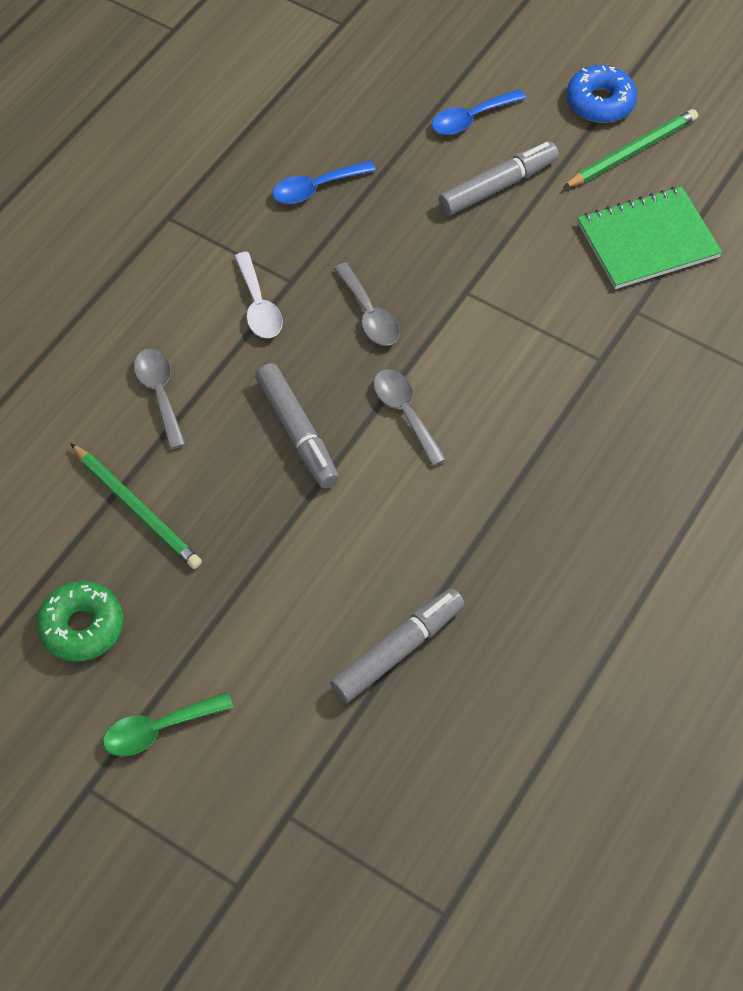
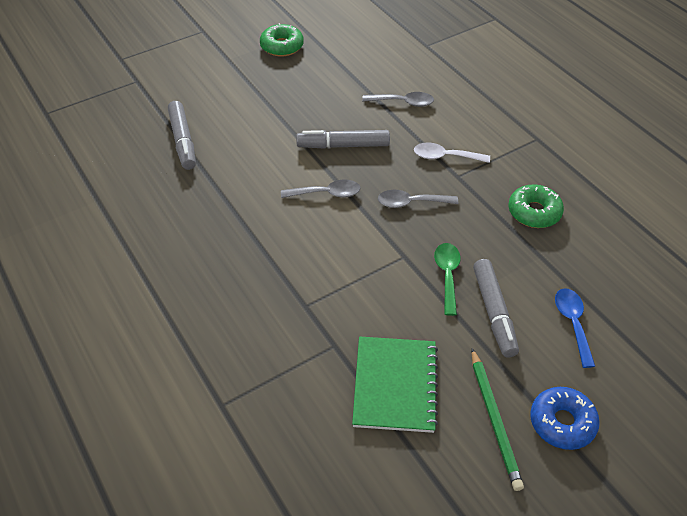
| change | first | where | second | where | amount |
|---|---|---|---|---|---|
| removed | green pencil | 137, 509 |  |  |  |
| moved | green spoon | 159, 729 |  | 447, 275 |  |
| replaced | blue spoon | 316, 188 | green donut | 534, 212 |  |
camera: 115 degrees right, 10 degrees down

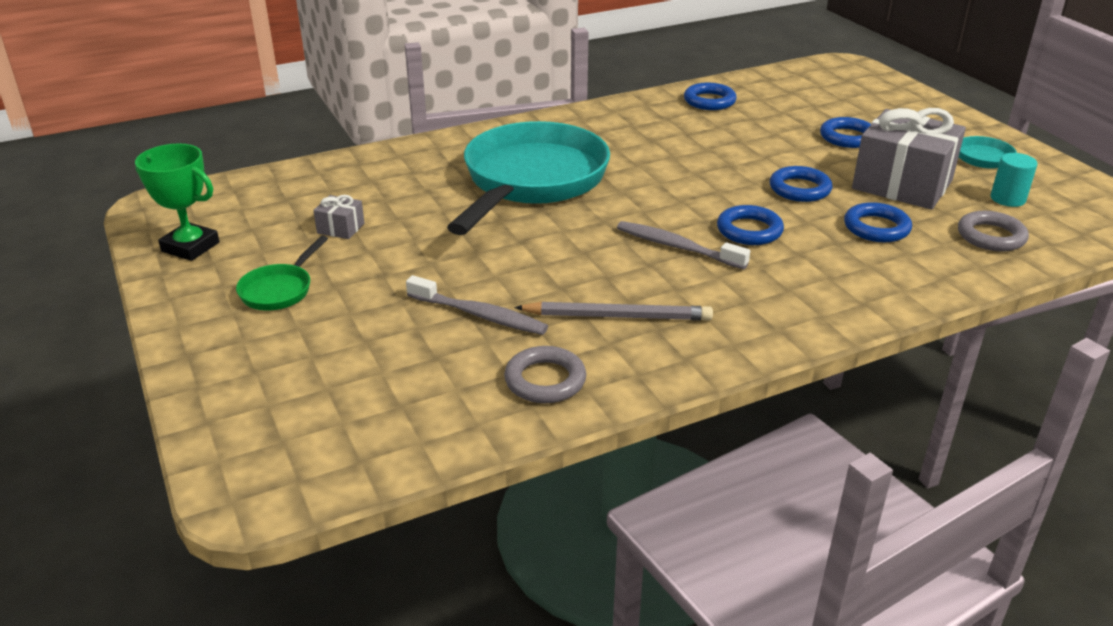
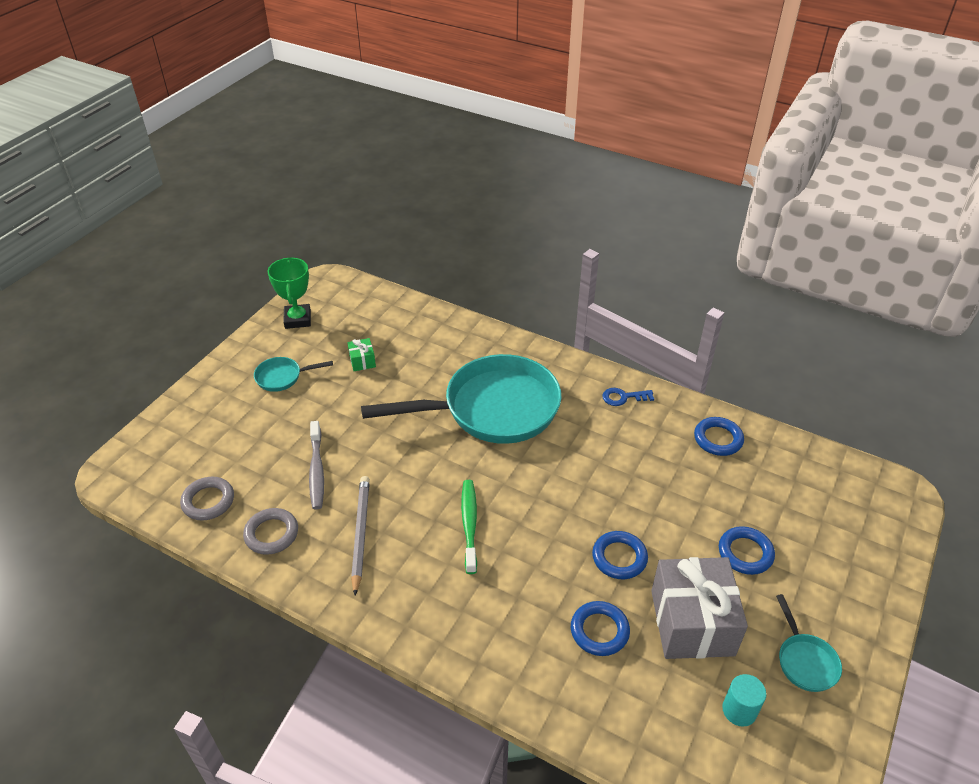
| change | first | where | second | where | amount |
|---|---|---|---|---|---|
| removed | blue ring | 749, 230 |  |  |  |
| added |  |  | blue key | 623, 397 |  |
| moved | grey ring | 991, 236 |  | 208, 501 |  |
| recoloured | green pan | 279, 290 | turquoise pan | 282, 377 |  |
| recoloured | grey gift | 340, 228 | green gift | 362, 361 |  |
| recoloured | grey toothbrush | 677, 247 | green toothbrush | 469, 524 |  |
| turned | grey pencil | 617, 316 |  | 361, 534 | 150 degrees counterclockwise |
camera: 55 degrees right, 10 degrees up

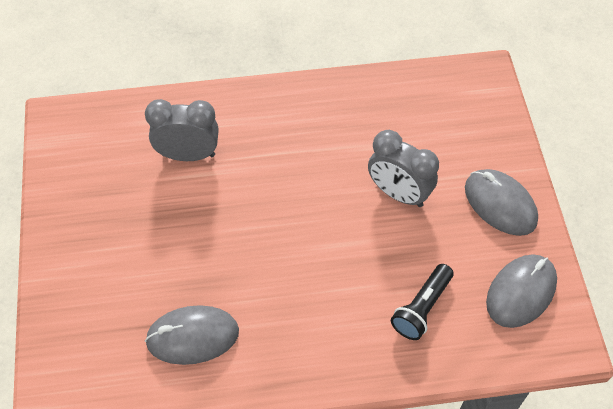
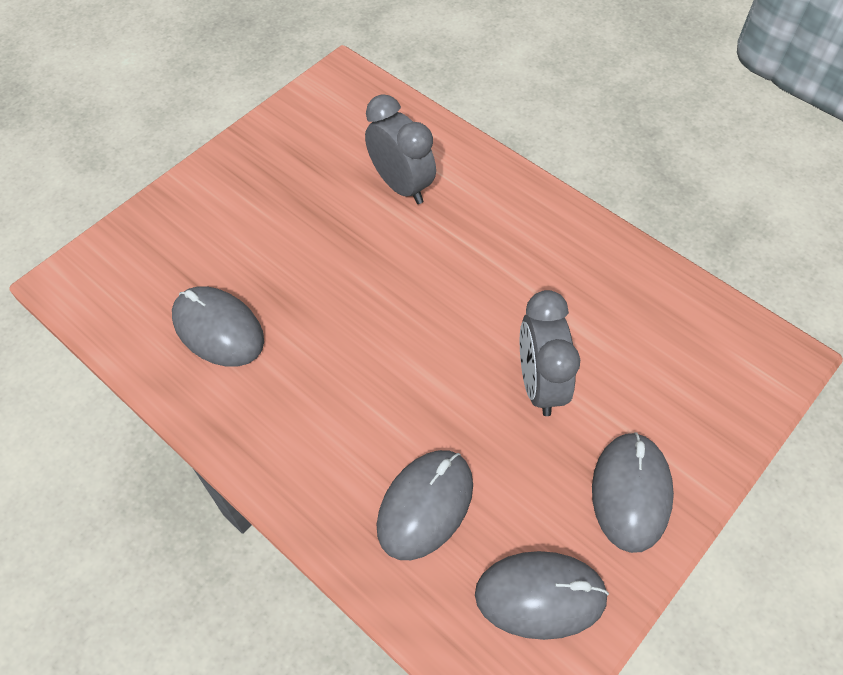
| change | first | where | second | where | amount |
|---|---|---|---|---|---|
| replaced | black flashlight | 422, 308 | grey mouse | 425, 505 |  |
camera: 50 degrees right, 0 degrees up

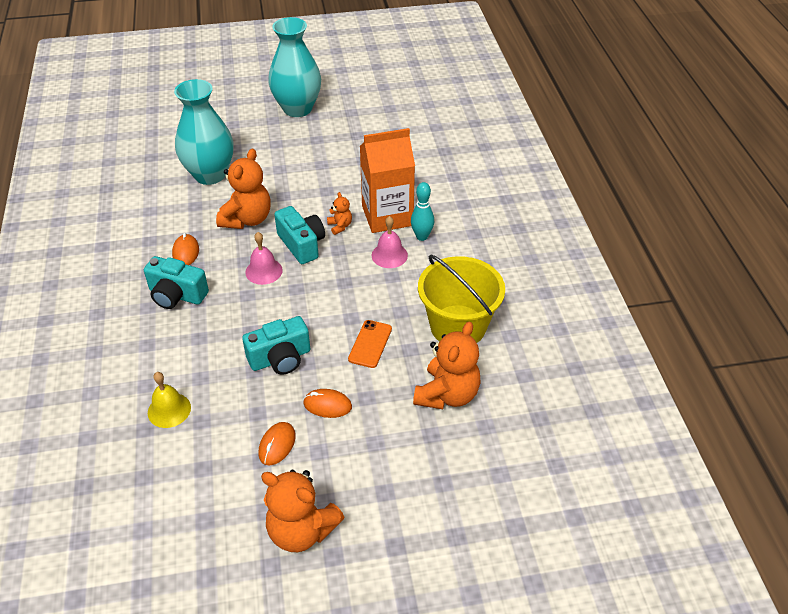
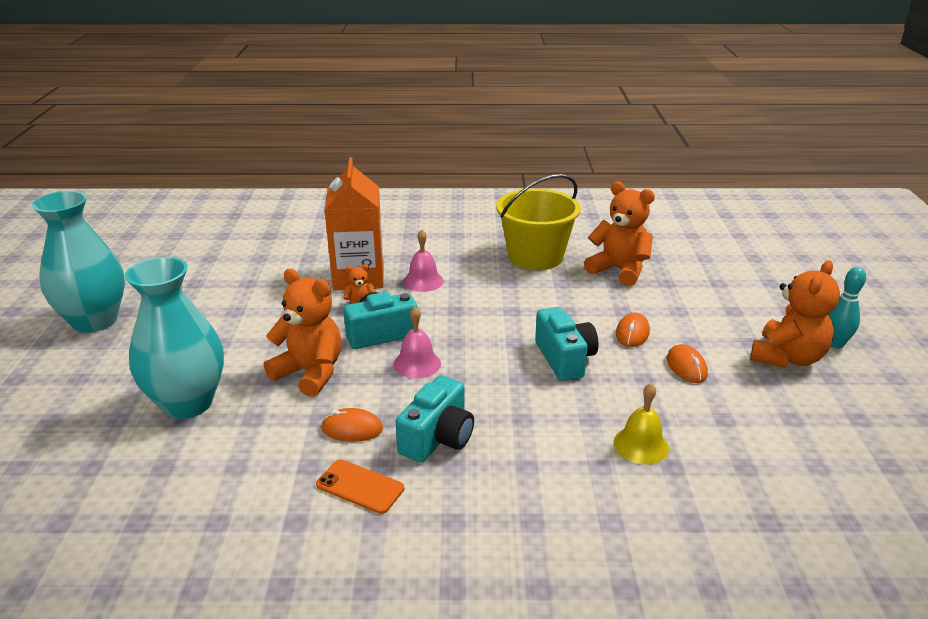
| change | first | where | second | where | amount |
|---|---|---|---|---|---|
| moved | orange phone | 370, 344 |  | 360, 487 |  |
| moved | turquoise bowling pin | 422, 236 |  | 835, 344 |  |
| turned | orange mouse | 277, 445 |  | 686, 367 | 45 degrees clockwise |
camera: 80 degrees left, 15 degrees down

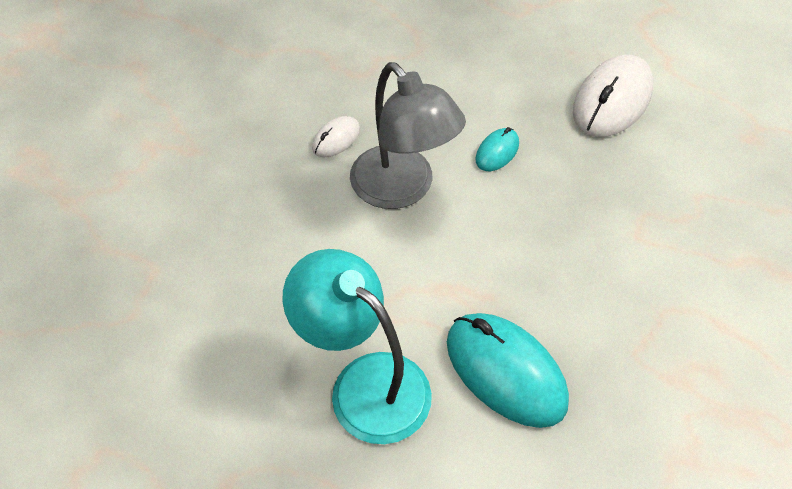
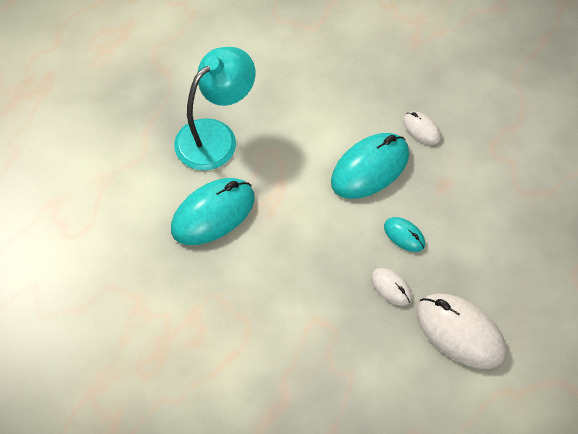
| change | first | where | second | where | amount |
|---|---|---|---|---|---|
| added |  |  | white mouse | 391, 287 |  |
| replaced | grey lamp | 402, 189 | turquoise mouse | 370, 168 |  |
camera: 95 degrees right, 5 degrees up

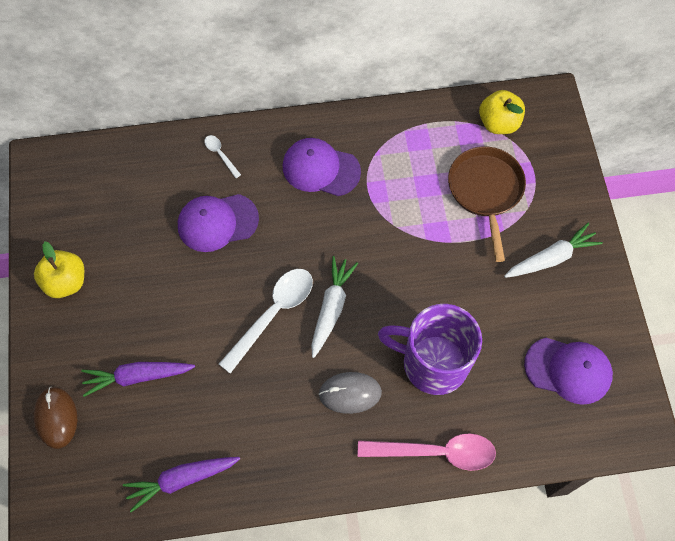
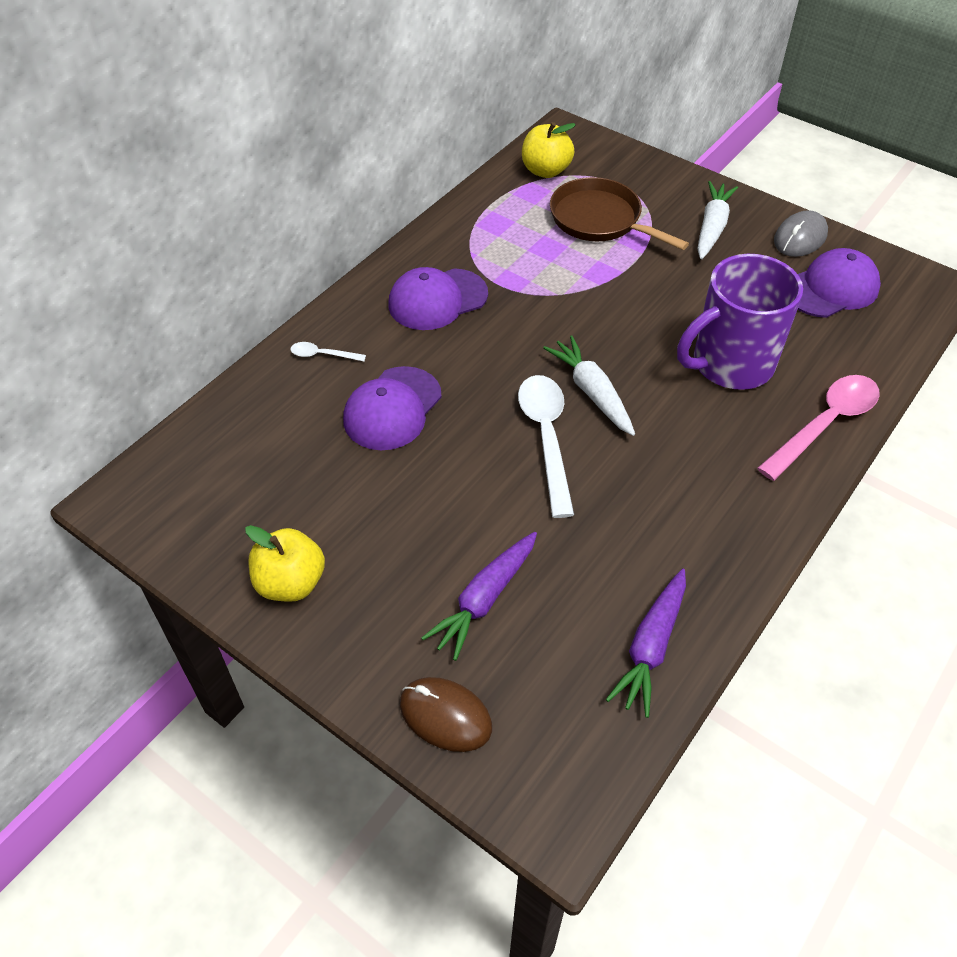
| change | first | where | second | where | amount |
|---|---|---|---|---|---|
| moved | grey mouse | 350, 393 |  | 800, 238 |  |
camera: 45 degrees left, 15 degrees down

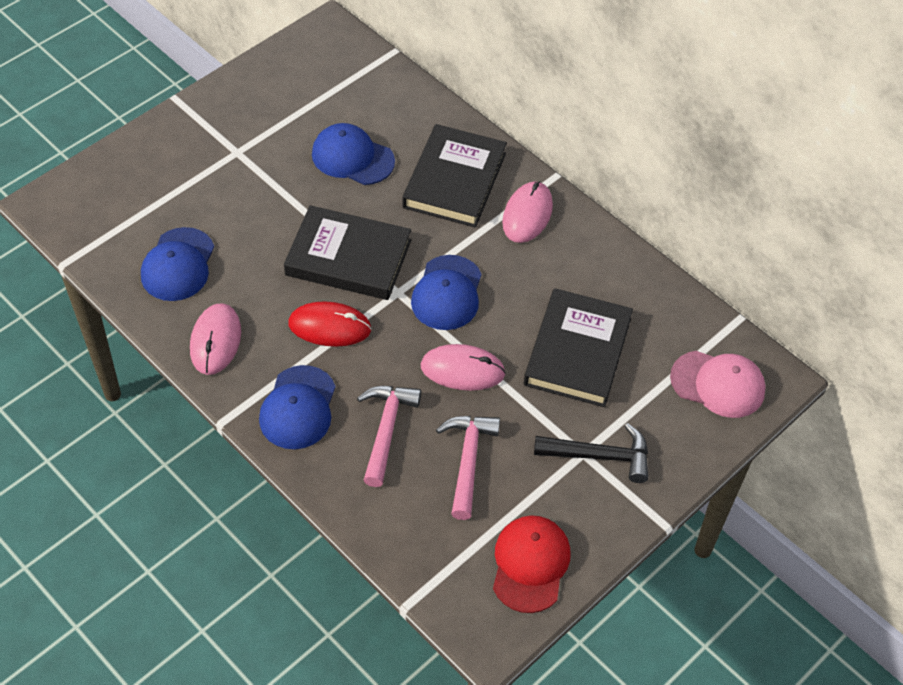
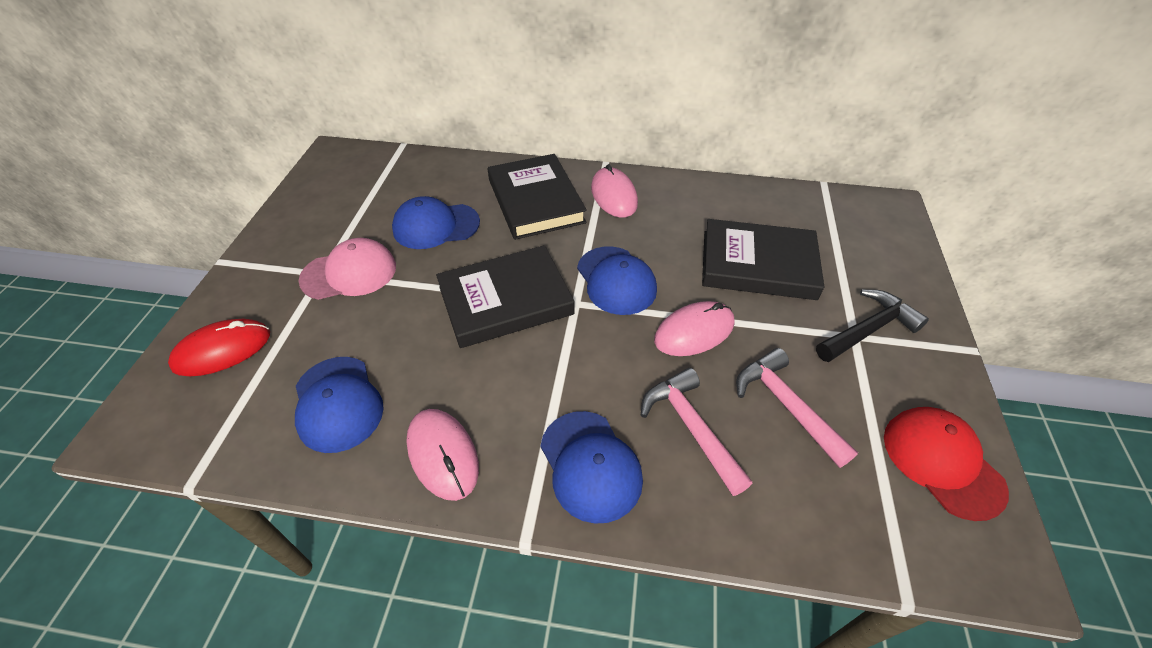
| change | first | where | second | where | amount |
|---|---|---|---|---|---|
| moved | red mouse | 329, 327 |  | 222, 350 |  |
| moved | pink cap | 718, 384 |  | 349, 273 |  |
| turned | black book | 578, 352 |  | 758, 264 | 60 degrees counterclockwise |
camera: 35 degrees left, 5 degrees down

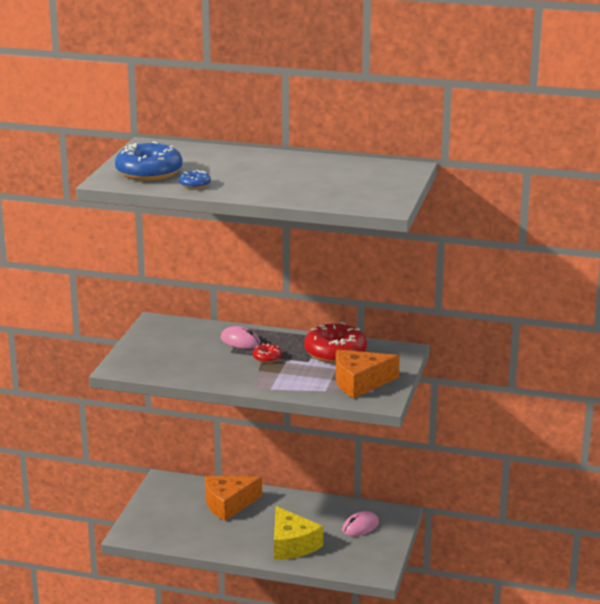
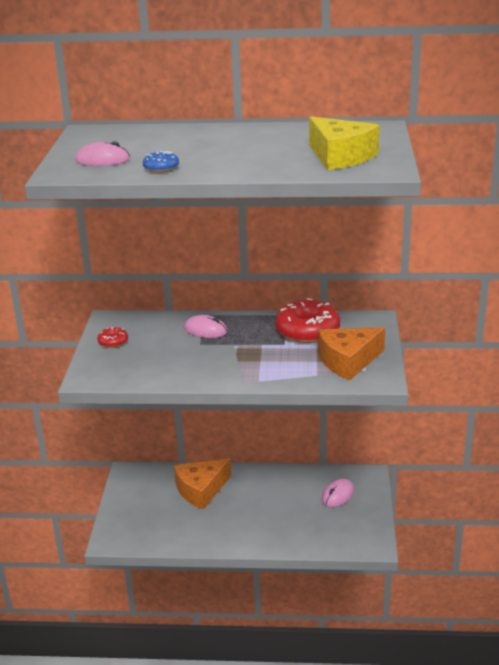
| change | first | where | second | where | amount |
|---|---|---|---|---|---|
| moved | red donut | 267, 357 |  | 113, 342 |  |
| moved | yellow cheese | 292, 545 |  | 340, 156 |  |
| replaced | blue donut | 149, 172 | pink mouse | 102, 160 |  |
camera: 10 degrees left, 5 degrees up

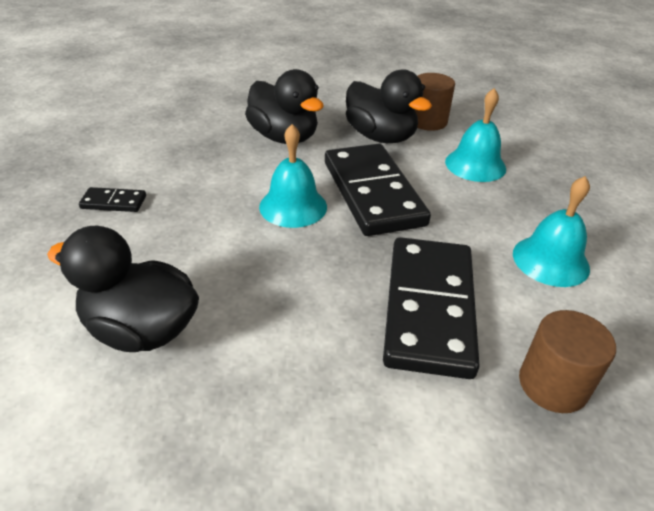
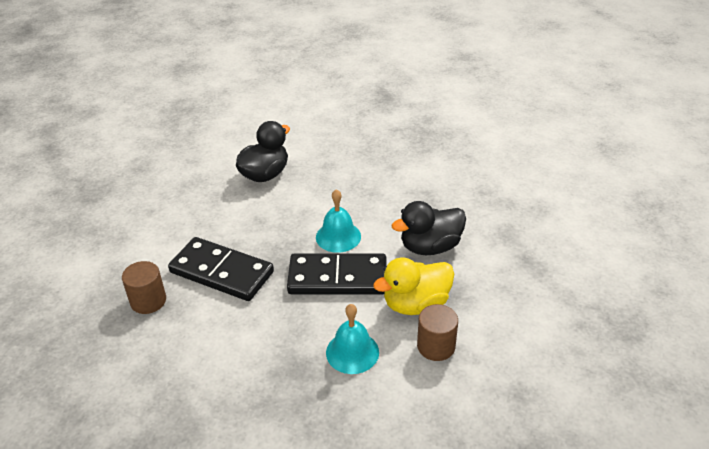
| change | first | where | second | where | amount |
|---|---|---|---|---|---|
| removed | black domino | 114, 202 |  |  |  |
| removed | turquoise bell | 550, 260 |  |  |  |
| recoloured | black duck | 380, 137 | yellow duck | 416, 304 |  |
camera: 110 degrees right, 0 degrees up

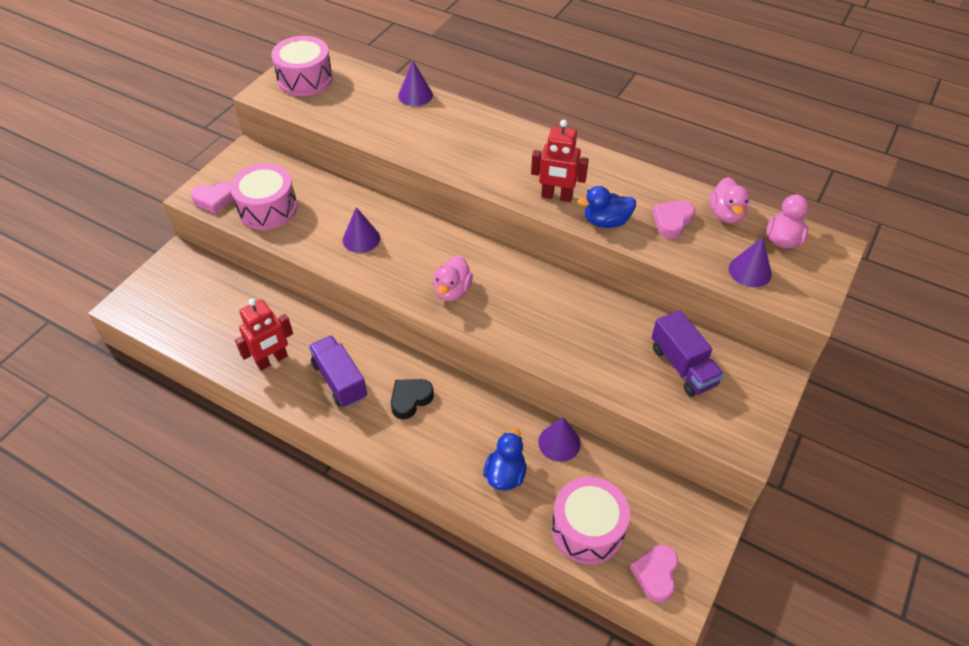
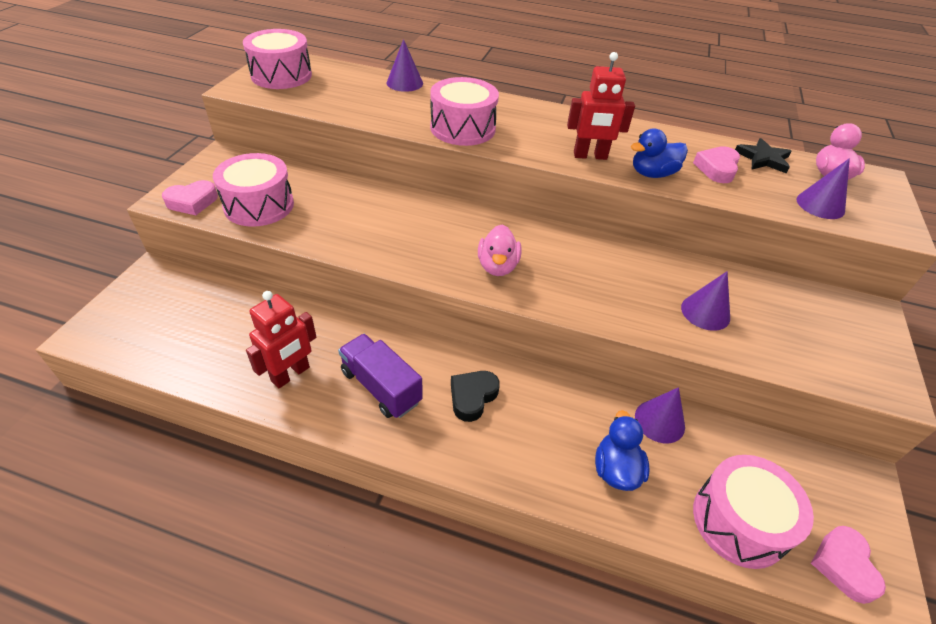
| change | first | where | second | where | amount |
|---|---|---|---|---|---|
| removed | purple truck | 683, 366 |  |  |  |
| added |  |  | pink drum | 462, 128 |  |
| moved | purple cone | 361, 239 |  | 705, 312 |  |
| replaced | pink duck | 726, 214 | black star | 763, 159 |  |
camera: 15 degrees left, 5 degrees down

